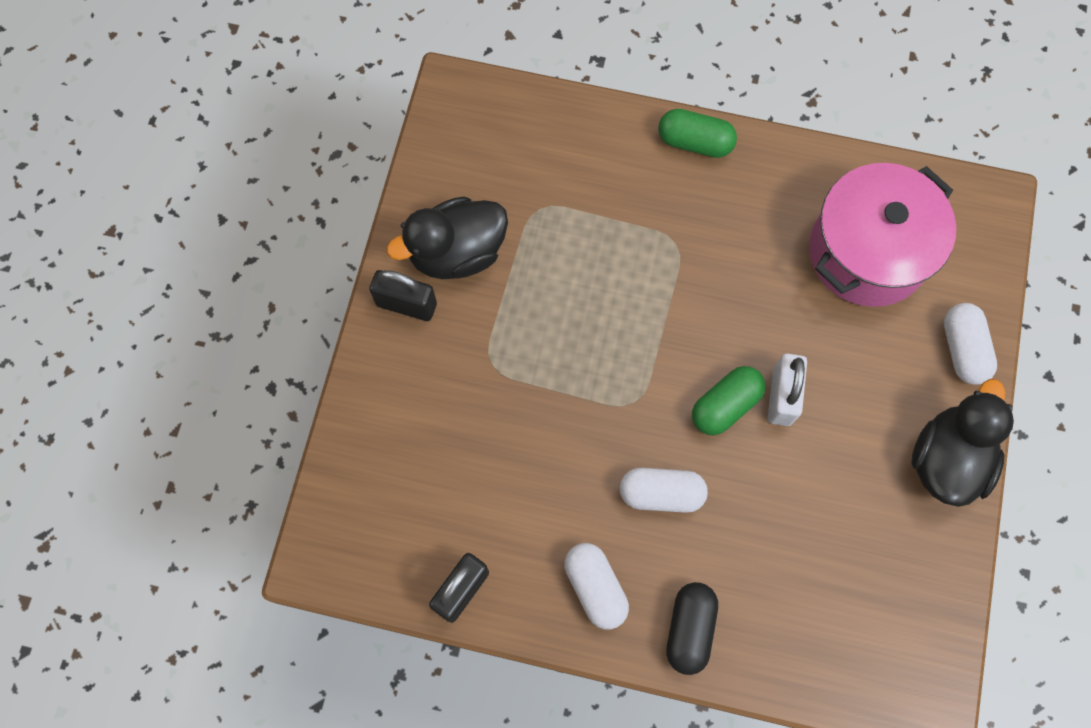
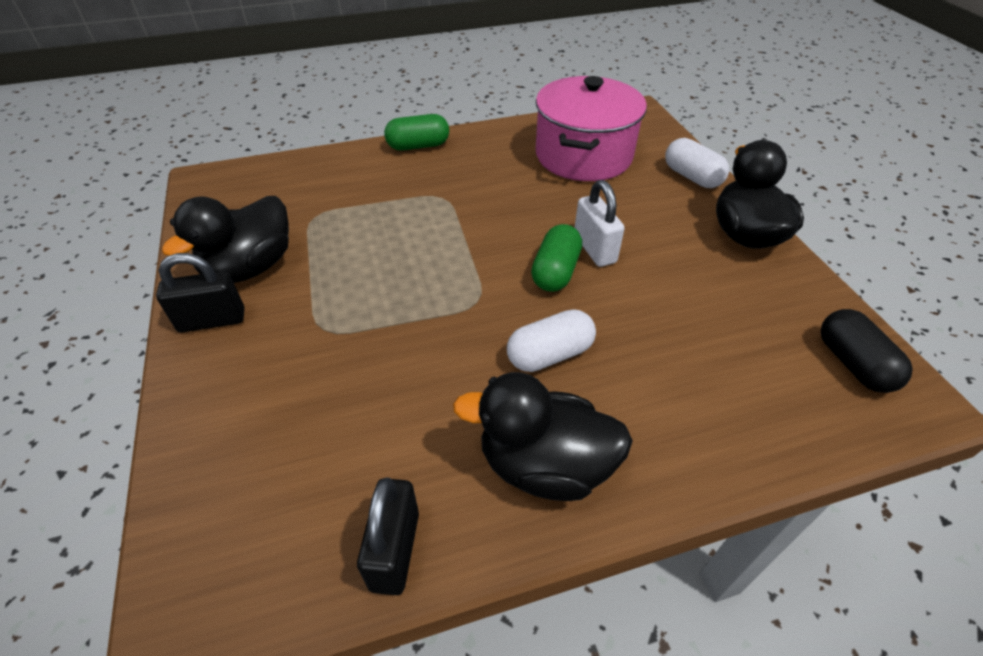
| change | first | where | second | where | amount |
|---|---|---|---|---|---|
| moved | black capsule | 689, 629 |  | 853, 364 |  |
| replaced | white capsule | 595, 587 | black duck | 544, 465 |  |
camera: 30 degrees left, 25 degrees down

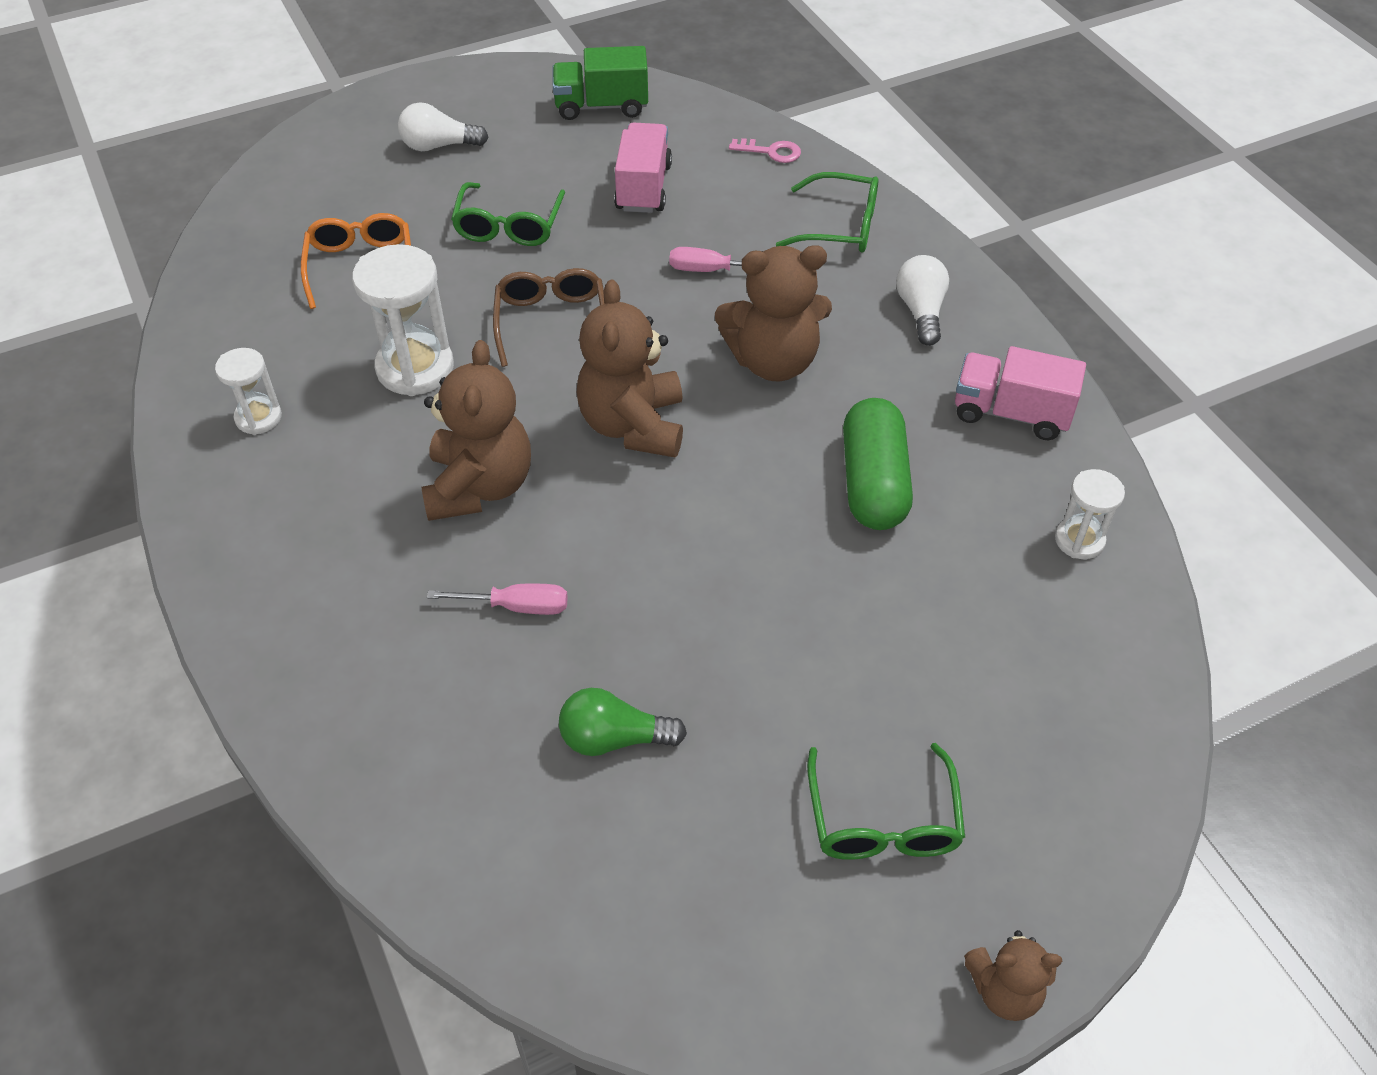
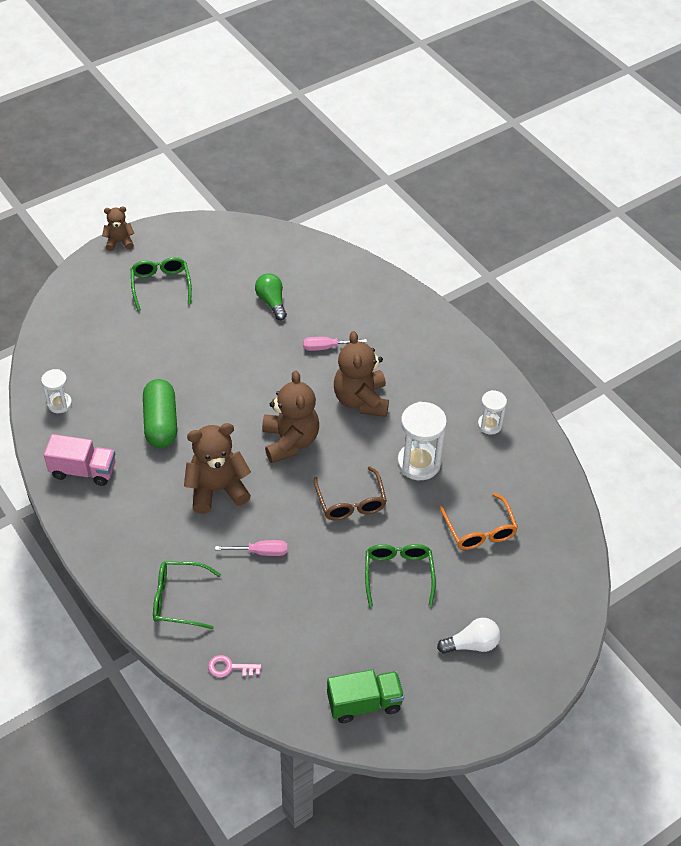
| change | first | where | second | where | amount |
|---|---|---|---|---|---|
| removed | pink truck | 643, 187 |  |  |  |
| removed | white light bulb | 921, 311 |  |  |  |
| turned | green light bulb | 614, 738 |  | 272, 302 | 105 degrees counterclockwise |
camera: 170 degrees right, 0 degrees up

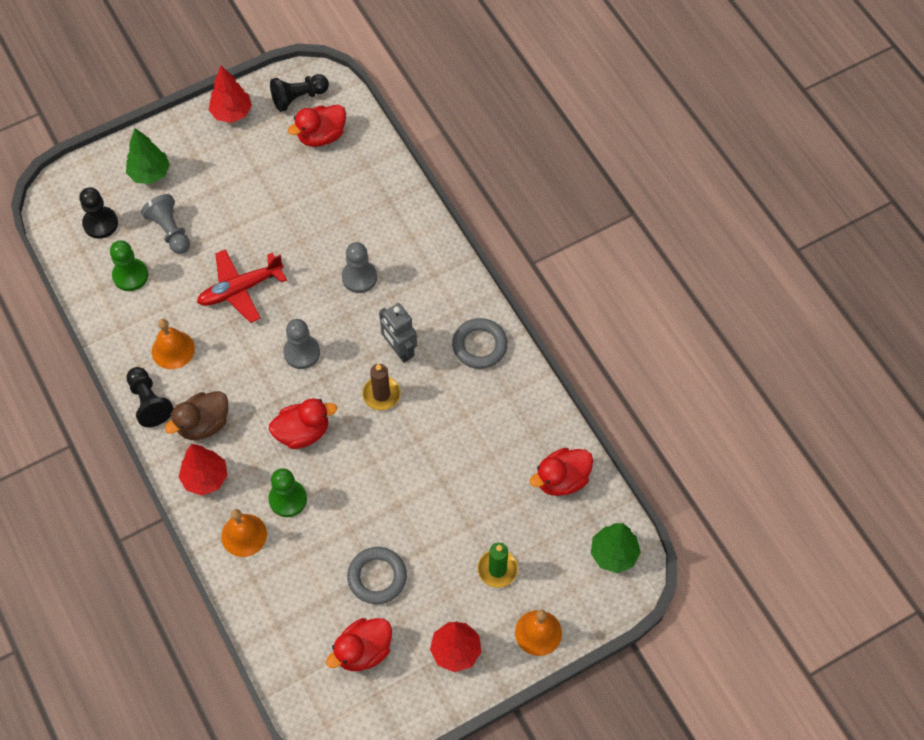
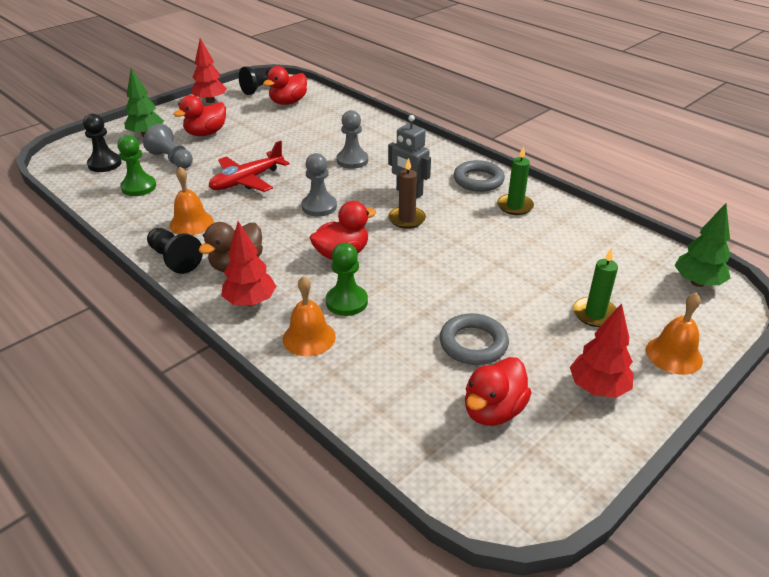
| change | first | where | second | where | amount |
|---|---|---|---|---|---|
| added |  |  | green candle | 515, 206 |  |
| moved | red duck | 561, 480 |  | 206, 133 |  |
camera: 15 degrees left, 25 degrees down

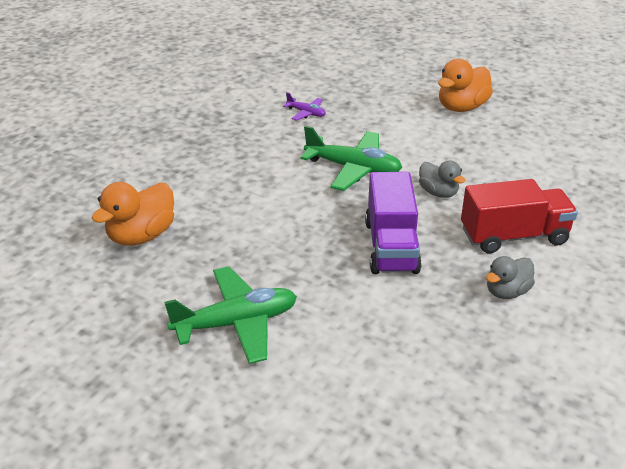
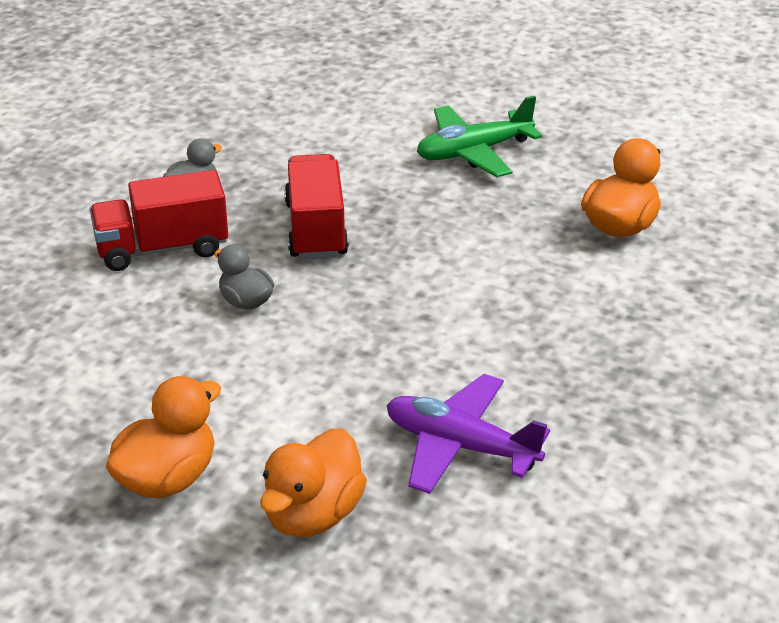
| change | first | where | second | where | amount |
|---|---|---|---|---|---|
| removed | green plane | 353, 169 |  |  |  |
| added |  |  | orange duck | 313, 515 |  |
| recoloured | purple truck | 391, 246 | red truck | 316, 229 |  |
| resized | purple plane | 306, 113 |  | 460, 446 | x2.01 |
camera: 175 degrees right, 0 degrees up

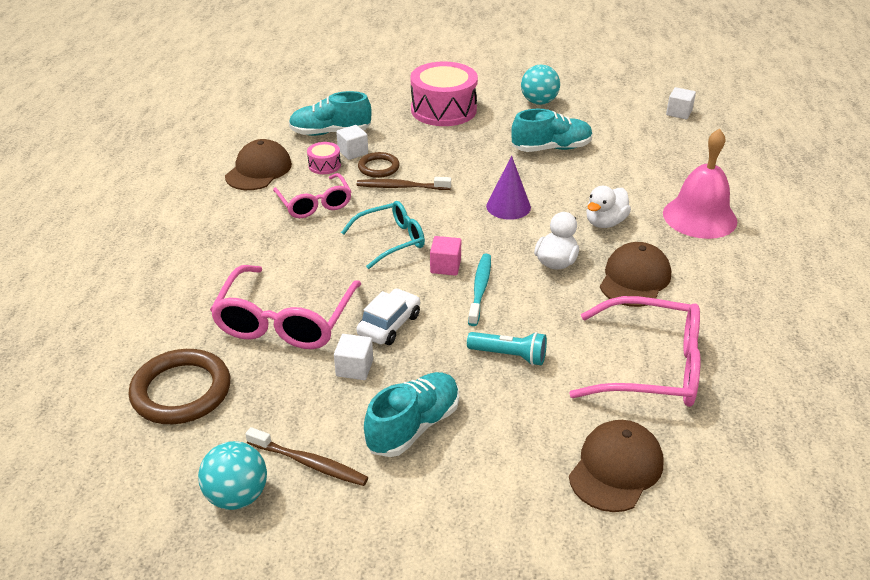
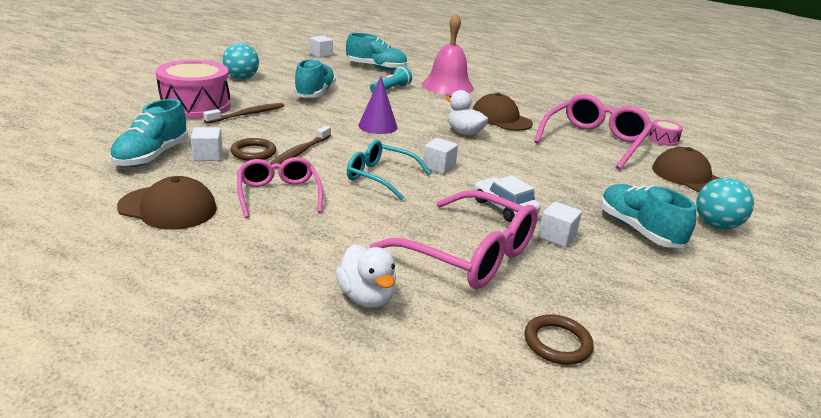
| change | first | where | second | where | amount |
|---|---|---|---|---|---|
| removed | turquoise toothbrush | 480, 289 |  |  |  |
| added |  |  | turquoise shoe | 376, 68 |  |
| moved | turquoise ball | 237, 496 |  | 716, 225 |  |
| moved | brown toothbrush | 309, 463 |  | 247, 114 |  |
| moved | pink drum | 324, 165 |  | 663, 140 |  |
| moved | turquoise flashlight | 509, 355 |  | 391, 89 |  |
| moved | white duck | 605, 222 |  | 366, 297 |  |
| recoloured | pink cube | 445, 266 | white cube | 438, 167 |  |
| turned | brown cap | 258, 170 |  | 168, 208 | 150 degrees clockwise |
| turned | pink glasses | 315, 204 |  | 279, 194 | 105 degrees counterclockwise |
| turned | turquoise glasses | 391, 240 |  | 381, 177 | 60 degrees counterclockwise |
| resized | brown ring | 181, 391 |  | 557, 343 | x0.57 |
camera: 70 degrees left, 10 degrees down

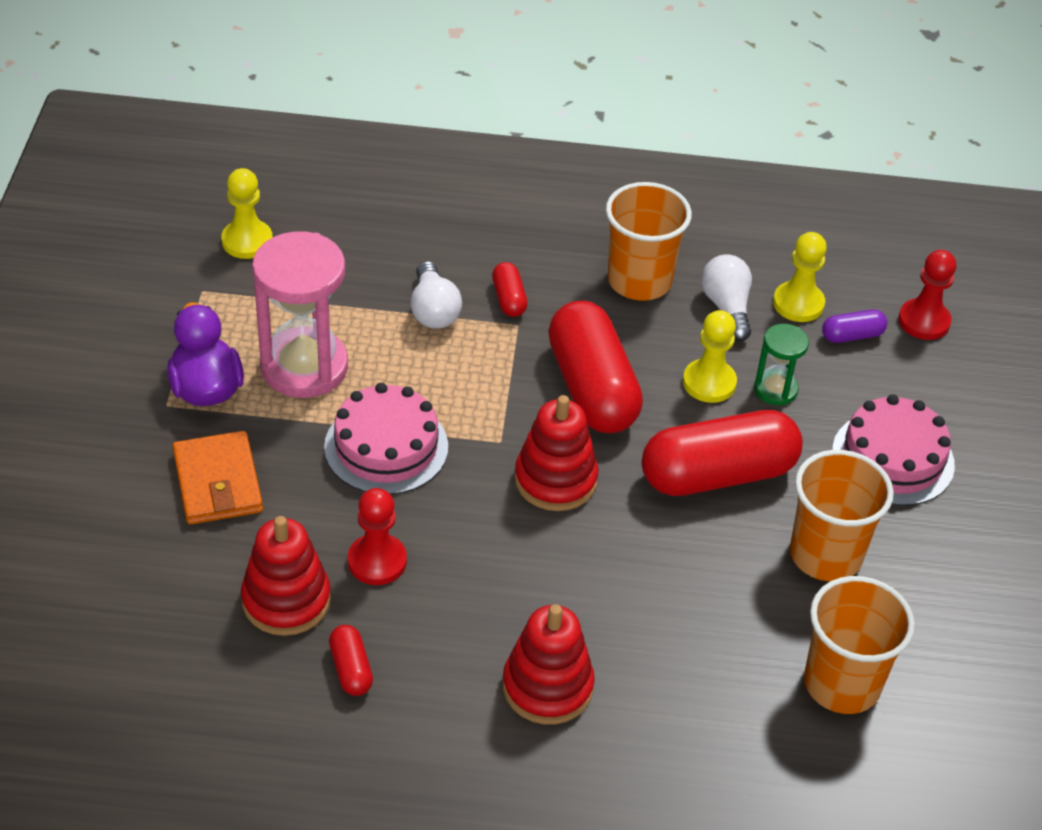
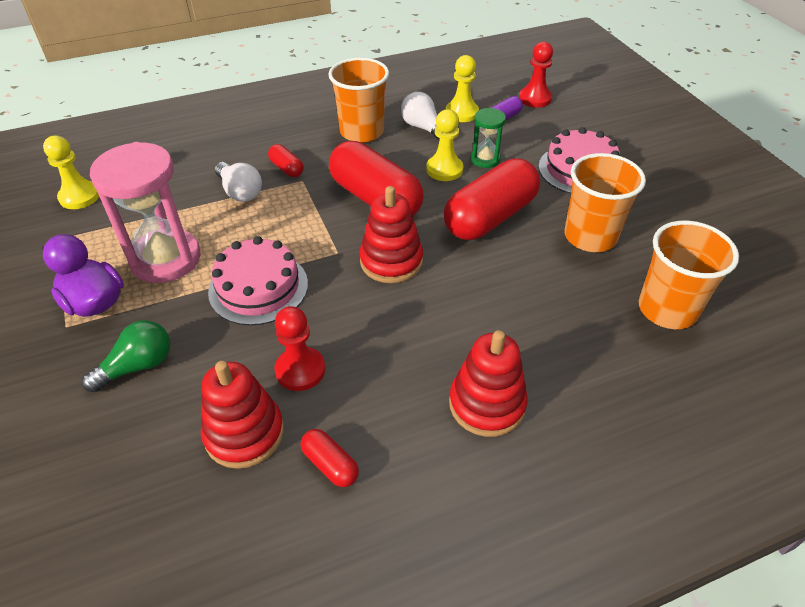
| change | first | where | second | where | amount |
|---|---|---|---|---|---|
| replaced | orange wallet | 218, 482 | green light bulb | 138, 366 |  |
camera: 25 degrees left, 0 degrees up

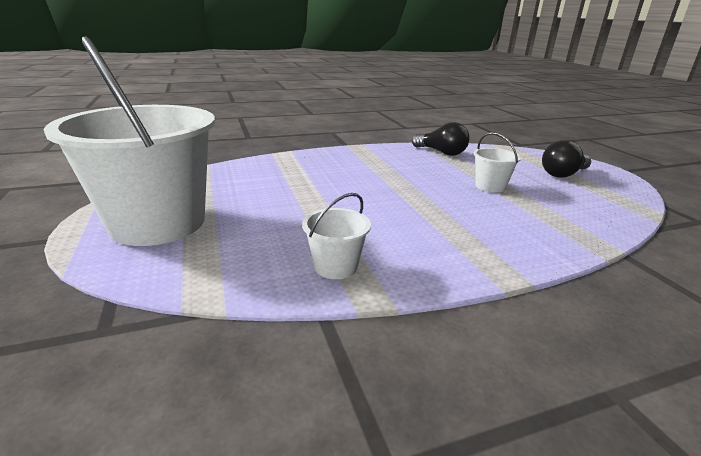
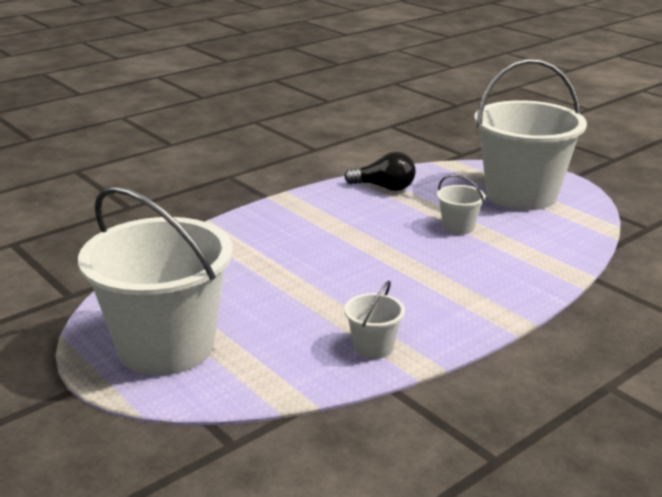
| change | first | where | second | where | amount |
|---|---|---|---|---|---|
| replaced | black light bulb | 563, 174 | white bucket | 521, 194 |  |
camera: 20 degrees left, 0 degrees up

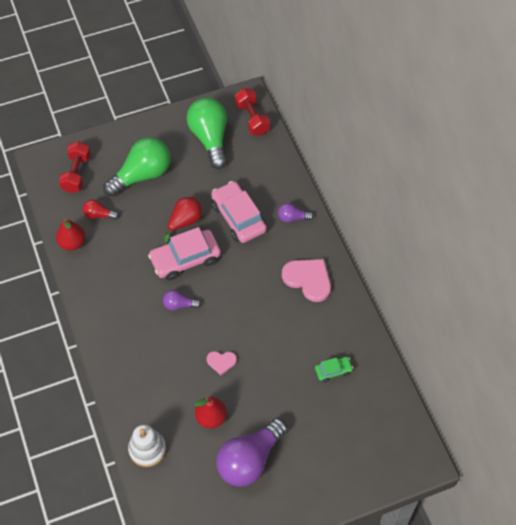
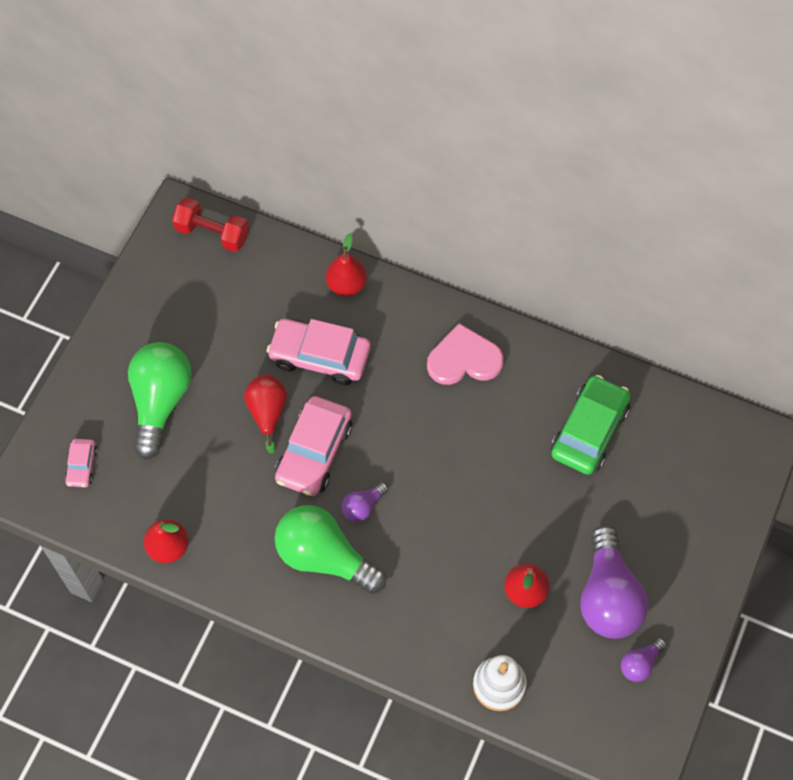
| change | first | where | second | where | amount |
|---|---|---|---|---|---|
| removed | red light bulb | 99, 215 |  |  |  |
| removed | pink heart | 221, 362 |  |  |  |
| added |  |  | red pear | 346, 285 |  |
| moved | green light bulb | 210, 138 |  | 324, 557 |  |
| moved | purple light bulb | 292, 218 |  | 640, 664 |  |
| replaced | red dumbbell | 76, 174 | pink car | 82, 466 |  |
| resized | green car | 333, 371 |  | 589, 431 | x1.99 |
camera: 45 degrees left, 5 degrees up

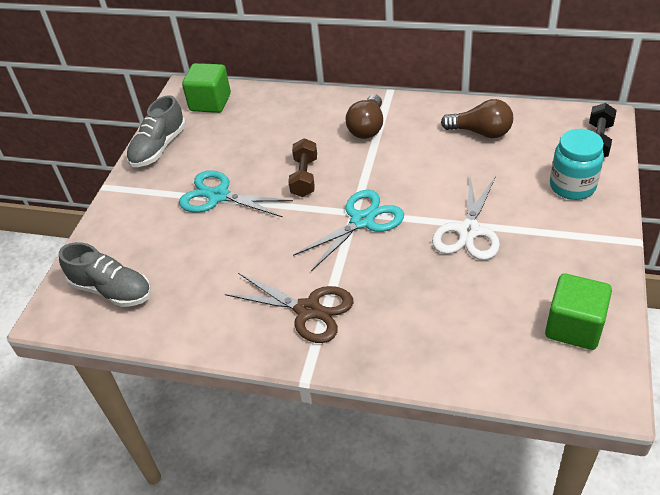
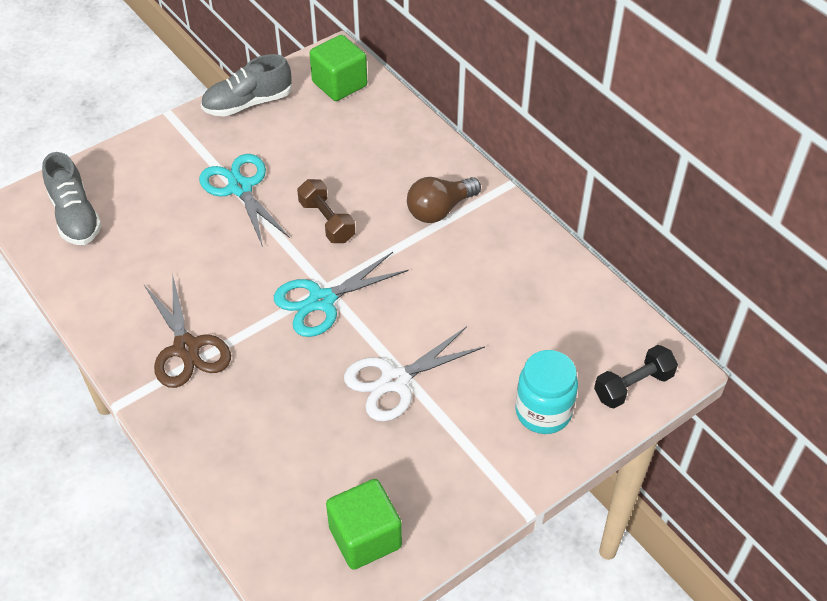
| change | first | where | second | where | amount |
|---|---|---|---|---|---|
| removed | brown light bulb | 481, 132 |  |  |  |
| turned | brown dumbbell | 304, 177 |  | 327, 221 | 75 degrees counterclockwise |
| turned | turquoise scissors | 362, 221 |  | 322, 301 | 150 degrees clockwise |
camera: 35 degrees right, 5 degrees up

